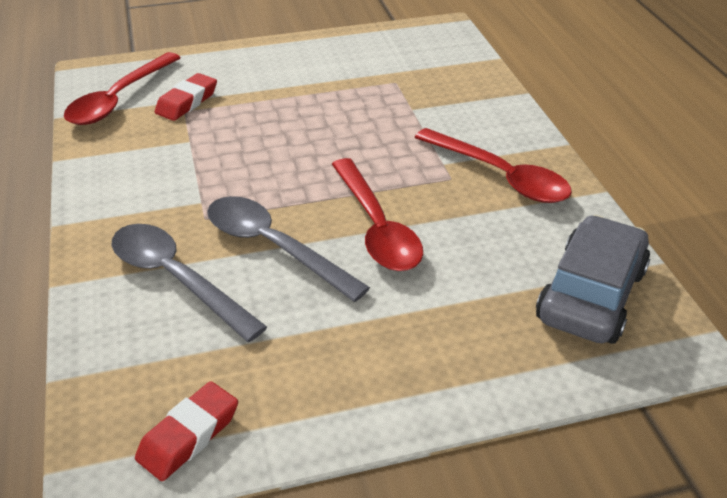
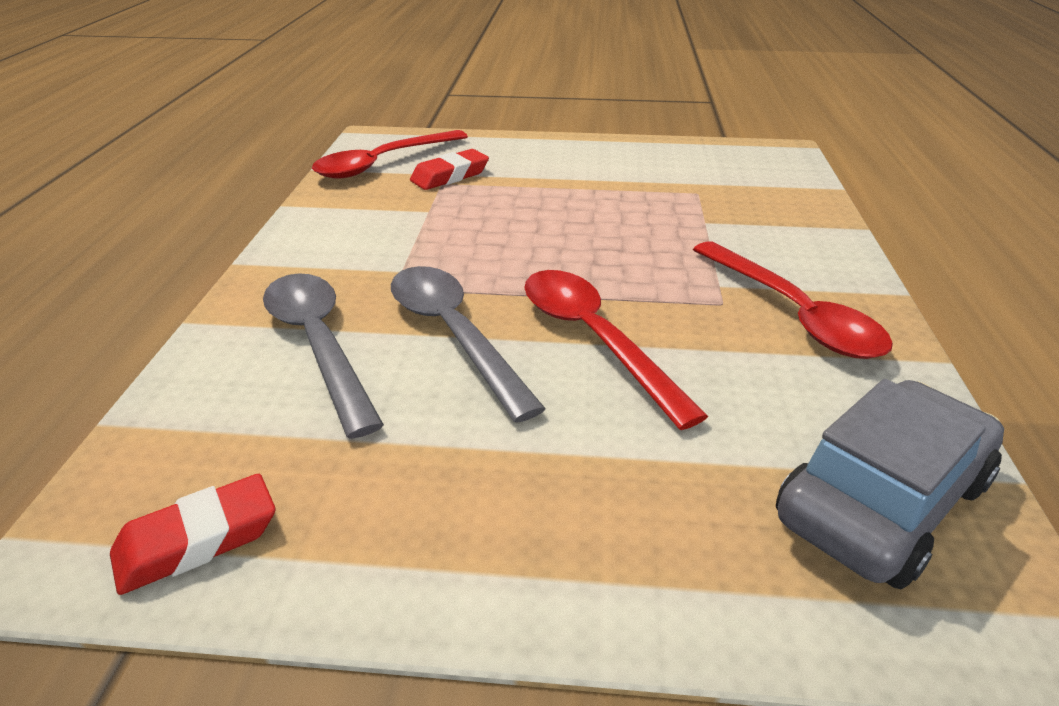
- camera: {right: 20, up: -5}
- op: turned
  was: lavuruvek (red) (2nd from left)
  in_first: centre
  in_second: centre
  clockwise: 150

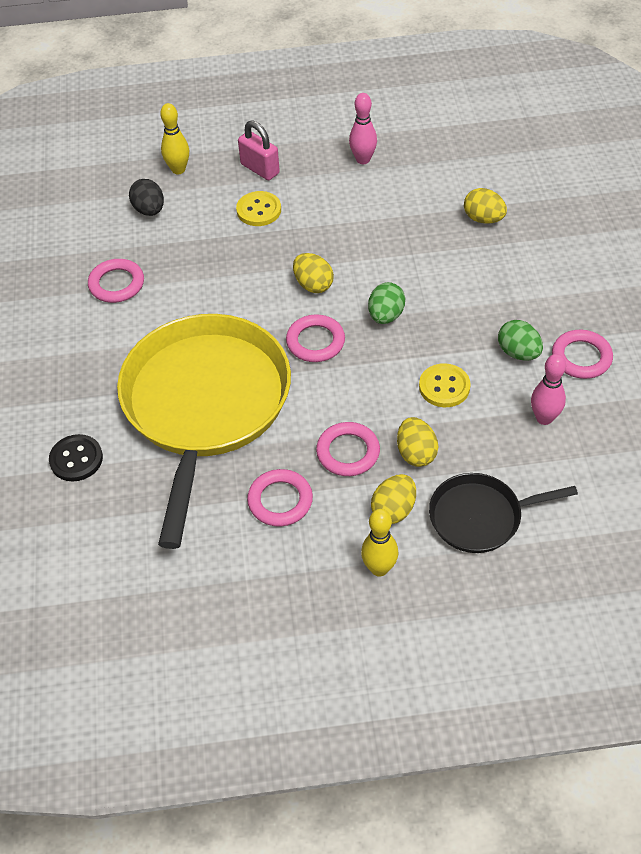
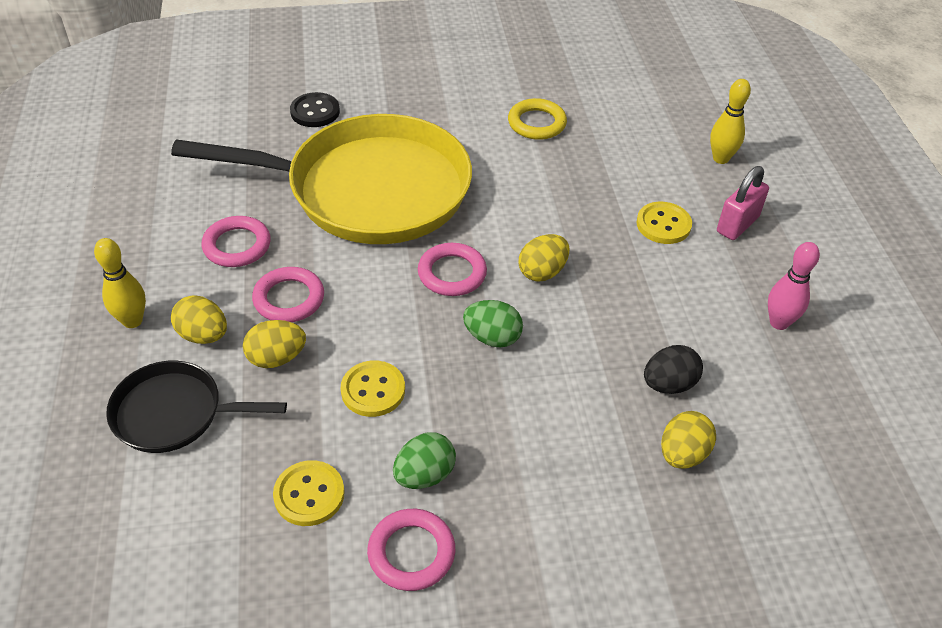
- camera: {right: 85, up: -5}
- op: recoloured
  was: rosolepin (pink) (1st from left)
  now: rosolepin (yellow)
  in_first: top left
  in_second: top centre
- op: moved
  was: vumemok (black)
  in_first: top left
  in_second: middle right
- op: turned
  was: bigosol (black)
  in_first: middle right
  in_second: middle left
  clockwise: -75
- op: replaced
  was: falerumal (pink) (2nd from left)
  now: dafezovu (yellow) (1st from left)
  in_first: middle right
  in_second: bottom left

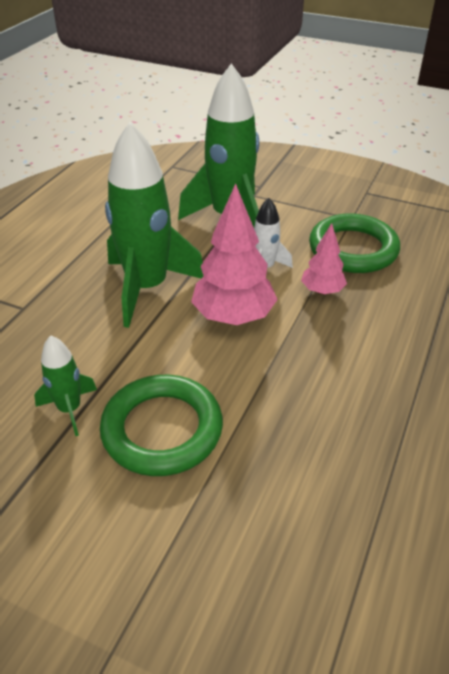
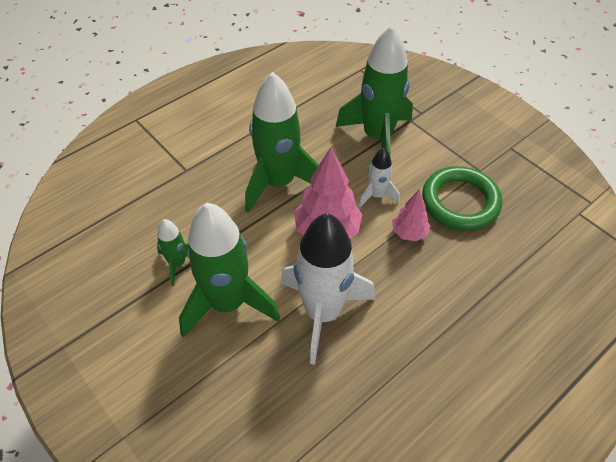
- camera: {right: 25, up: 10}
- op: replaced
  was: rosolepin (green) (1st from left)
  now: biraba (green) (2nd from left)
  in_first: centre
  in_second: centre
- op: added
  now: biraba (white) (1st from left)
  in_second: centre

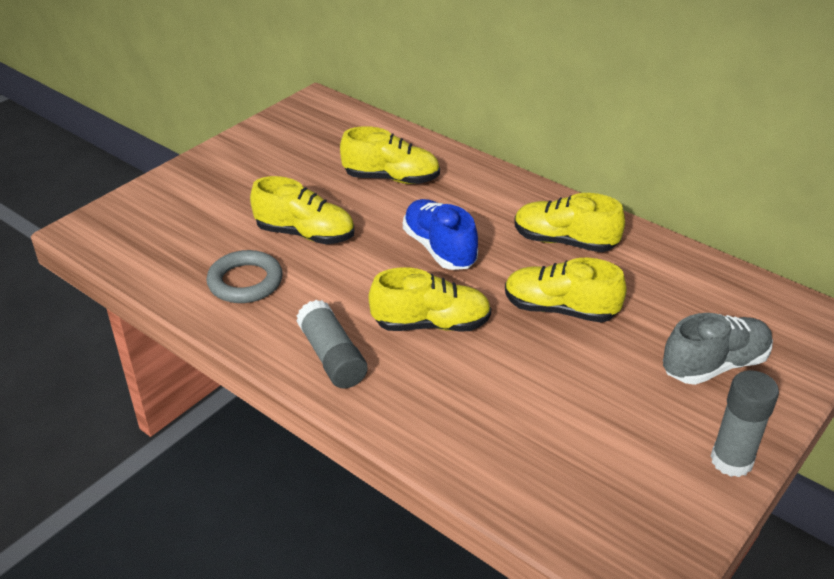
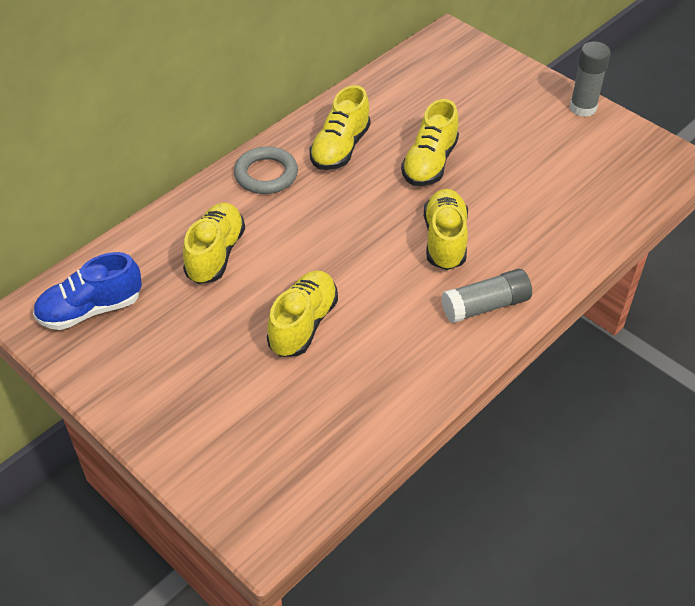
- camera: {right: -85, up: 10}
- op: moved
  was: rosolepin (grey)
  in_first: middle left
  in_second: top centre
- op: moved
  was: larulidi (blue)
  in_first: centre
  in_second: middle left
- op: removed
  was: larulidi (grey)
  in_first: middle right

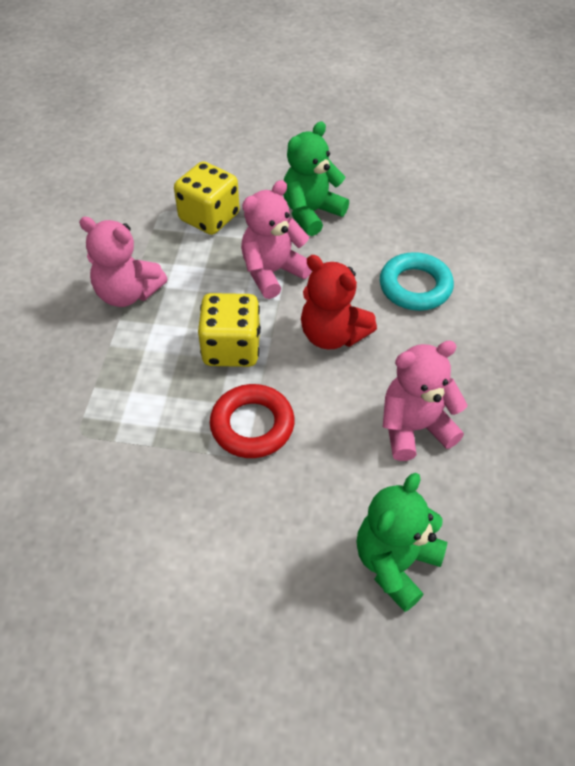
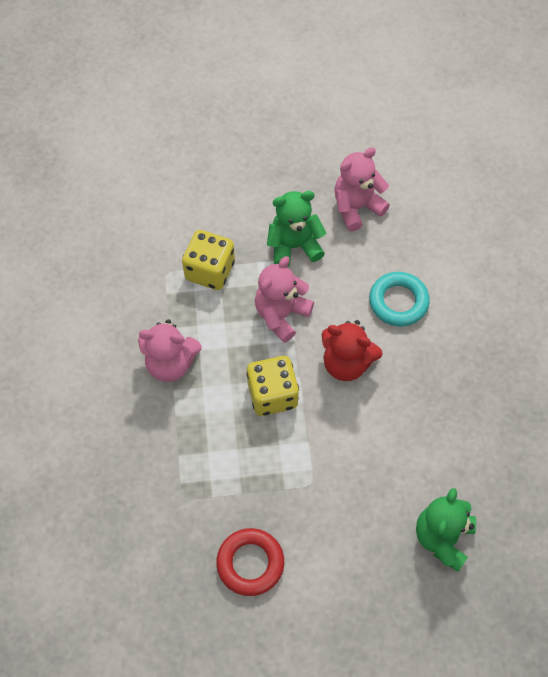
- camera: {right: -15, up: 10}
- op: moved
  was: rosolepin (red)
  in_first: centre
  in_second: bottom centre
- op: turned
  was: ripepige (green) (1st from left)
  in_first: top centre
  in_second: centre
  clockwise: 45
- op: moved
  was: ripepige (pink) (3rd from left)
  in_first: middle right
  in_second: top centre

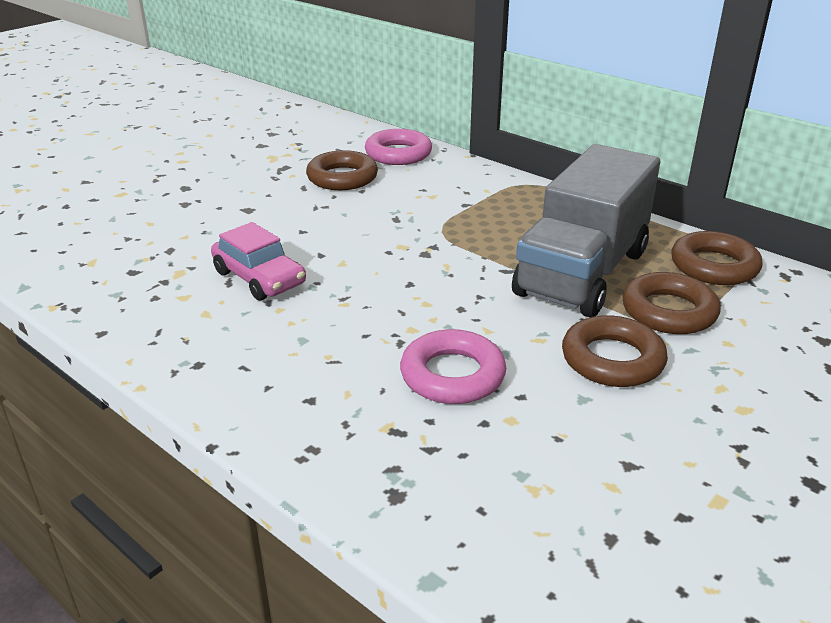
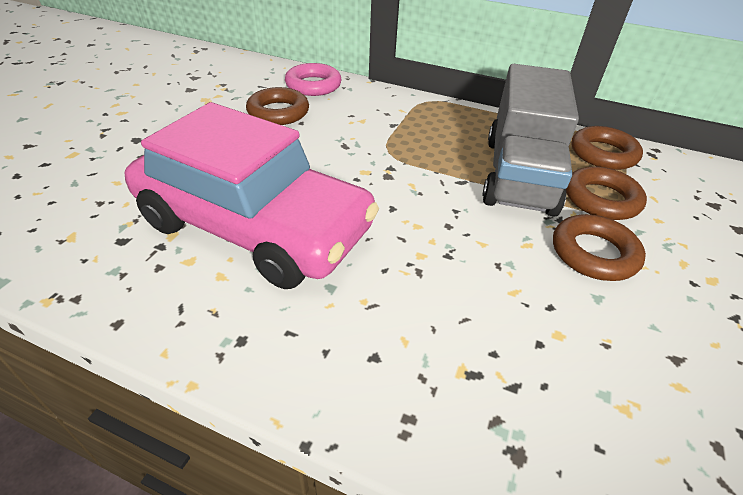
- camera: {right: -20, up: 10}
- op: resized
  was: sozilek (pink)
  in_first: middle left
  in_second: centre
  ratio: 2.29
- op: removed
  was: rosolepin (pink) (2nd from left)
  in_first: centre

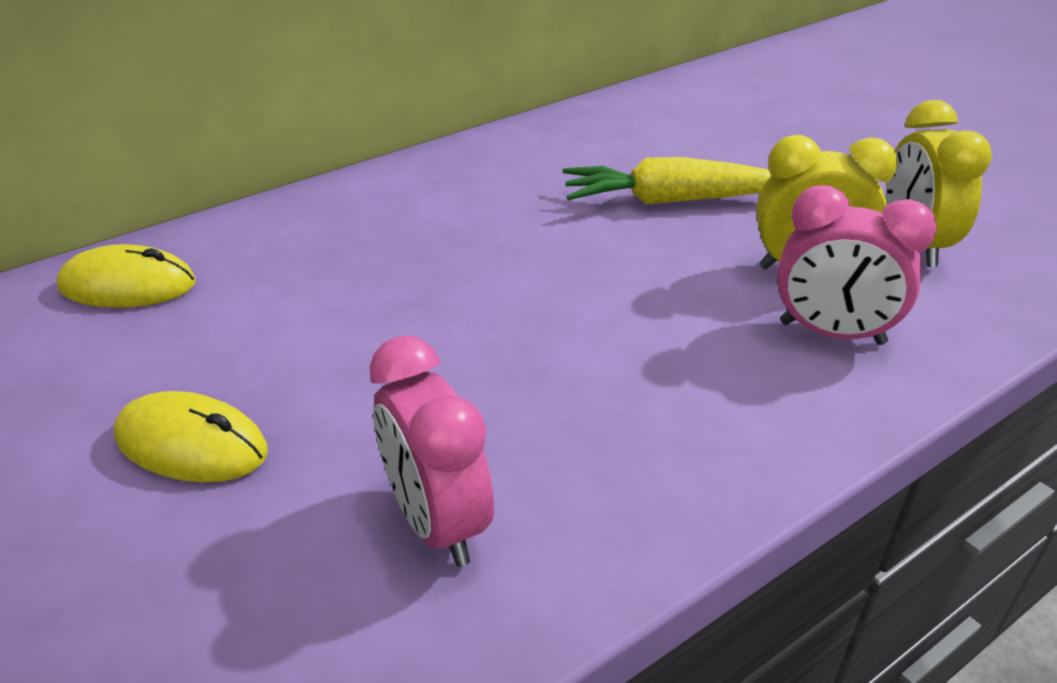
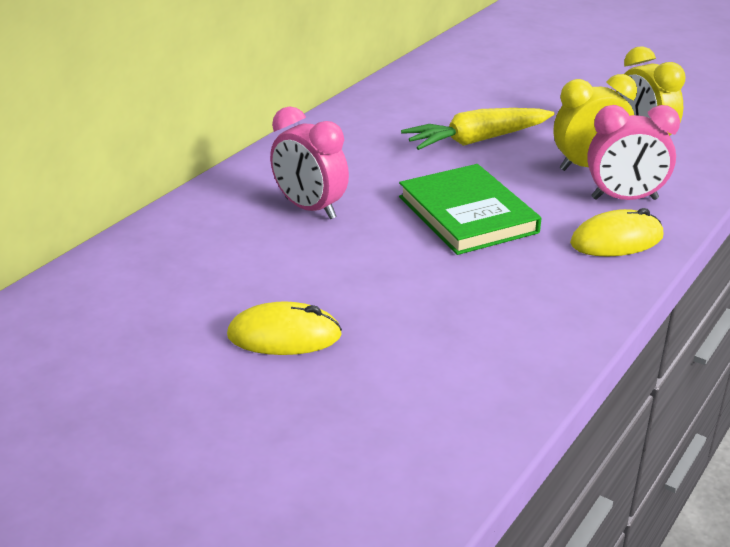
- camera: {right: -20, up: -5}
- op: moved
  was: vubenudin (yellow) (1st from left in the first image)
  now: vubenudin (yellow) (2nd from left)
  in_first: middle left
  in_second: middle right
- op: moved
  was: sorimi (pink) (1st from left)
  in_first: centre
  in_second: top centre
- op: added
  now: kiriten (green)
  in_second: centre

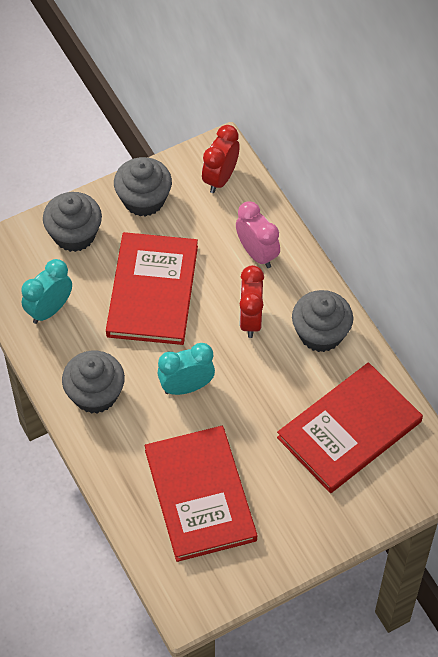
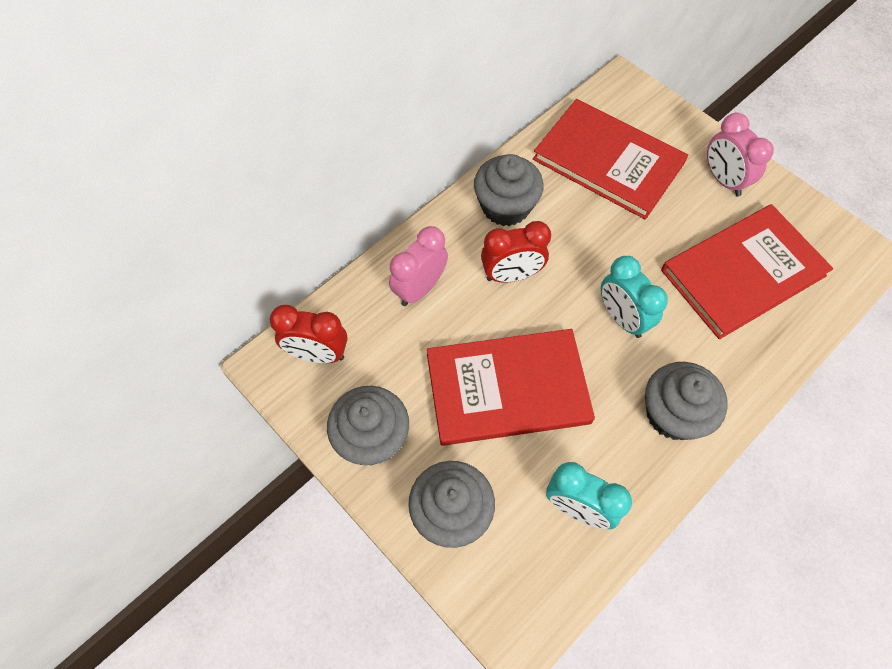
- camera: {right: -105, up: 5}
- op: added
  now: sorimi (pink) (2nd from left)
  in_second: top right

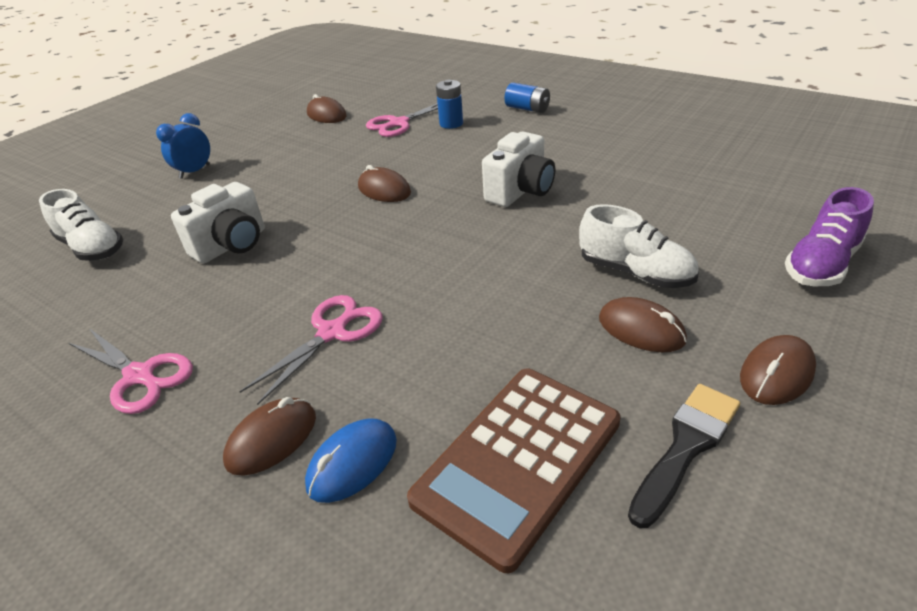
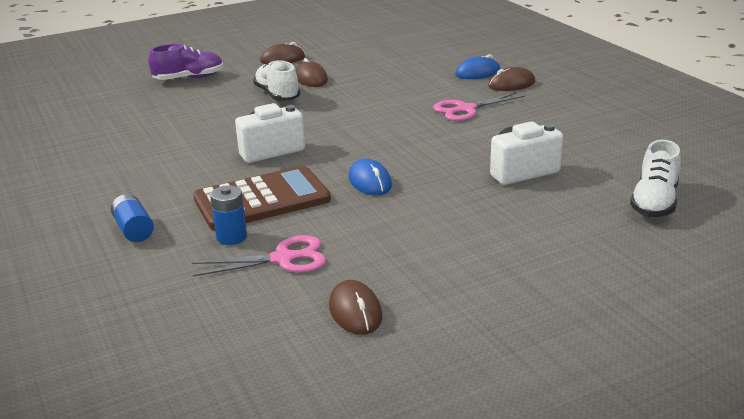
- camera: {right: -155, up: -10}
- op: turned
  was: larulidi (white) (1st from left in the first image)
  in_first: middle left
  in_second: middle right
  clockwise: -135
- op: removed
  was: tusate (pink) (1st from left)
  in_first: middle left
- op: removed
  was: sorimi (blue)
  in_first: top left
- op: recoloured
  was: vubenudin (brown) (3rd from left)
  now: vubenudin (blue) (1st from left)
  in_first: top centre
  in_second: centre
- op: moved
  was: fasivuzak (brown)
  in_first: bottom centre
  in_second: centre
- op: removed
  was: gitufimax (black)
  in_first: bottom right

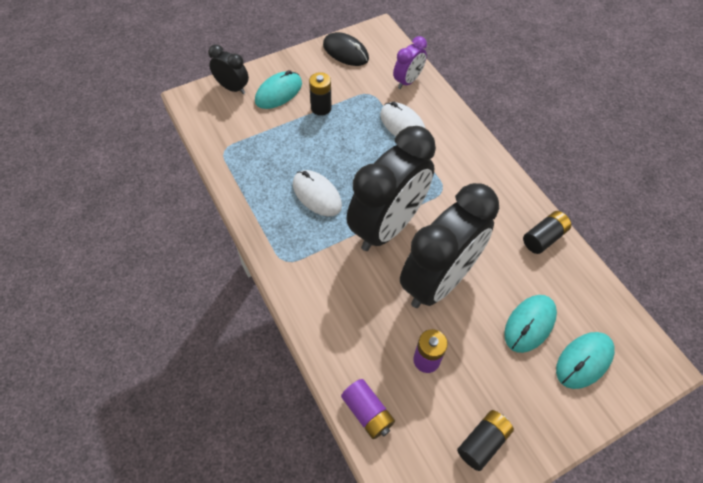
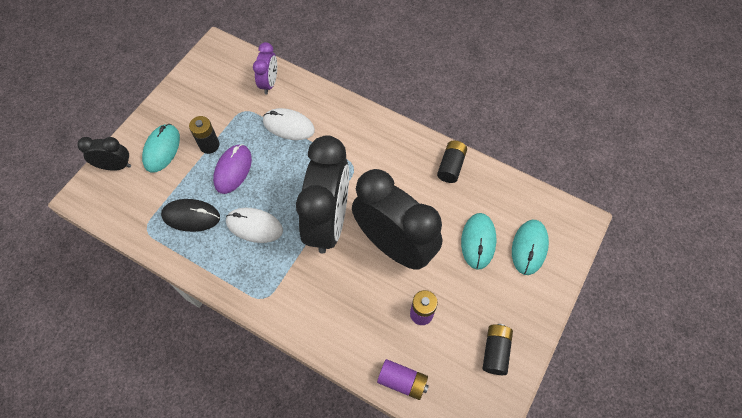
- camera: {right: -30, up: 5}
- op: moved
  was: vubenudin (black)
  in_first: top centre
  in_second: middle left
- op: turned
  was: sorimi (black) (3rd from left)
  in_first: centre
  in_second: centre
  clockwise: -60
- op: added
  now: vubenudin (purple)
  in_second: middle left

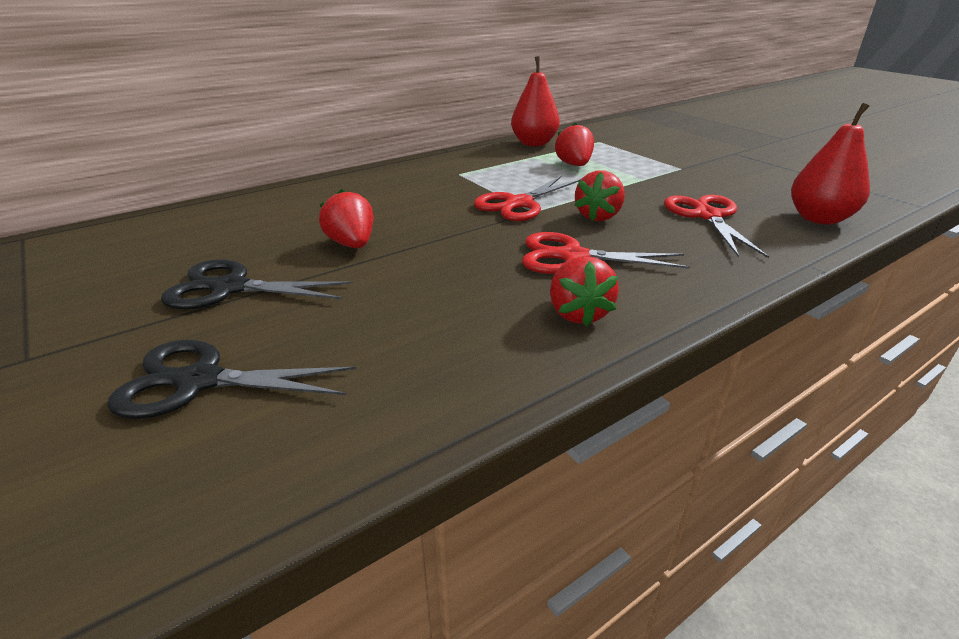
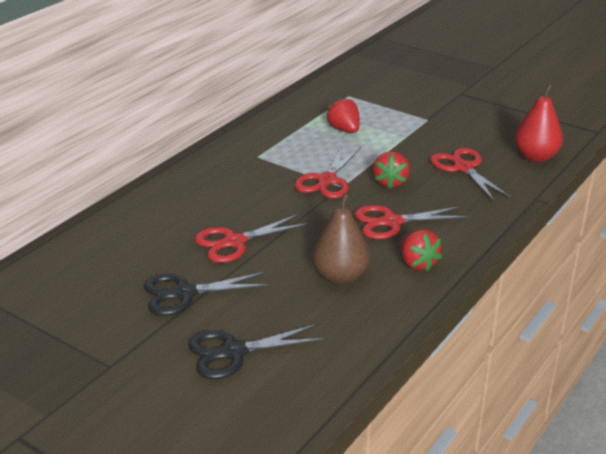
- camera: {right: -20, up: 0}
- op: replaced
  was: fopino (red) (1st from left)
  now: tusate (red) (1st from left)
  in_first: centre
  in_second: centre
- op: removed
  was: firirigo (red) (1st from left)
  in_first: top centre
- op: added
  now: firirigo (brown)
  in_second: centre

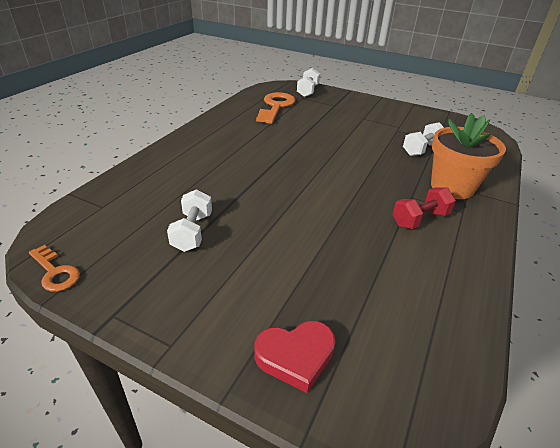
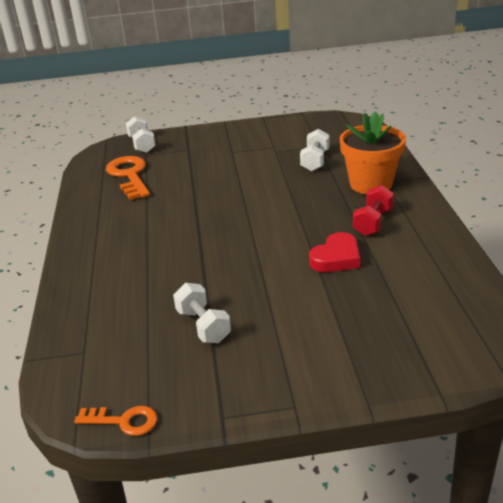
- camera: {right: -30, up: -5}
- op: moved
  was: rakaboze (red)
  in_first: bottom centre
  in_second: centre

